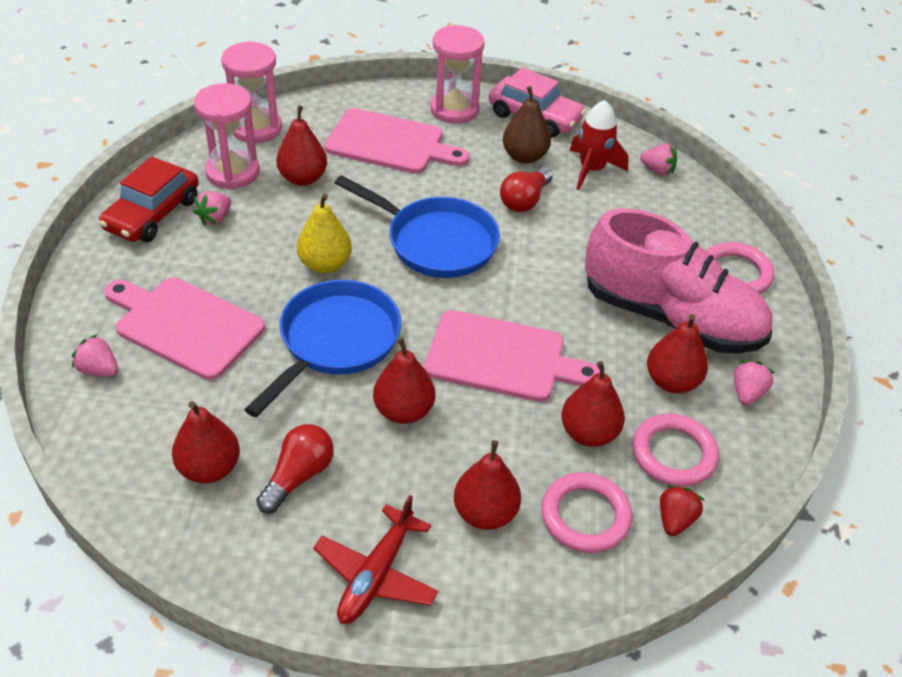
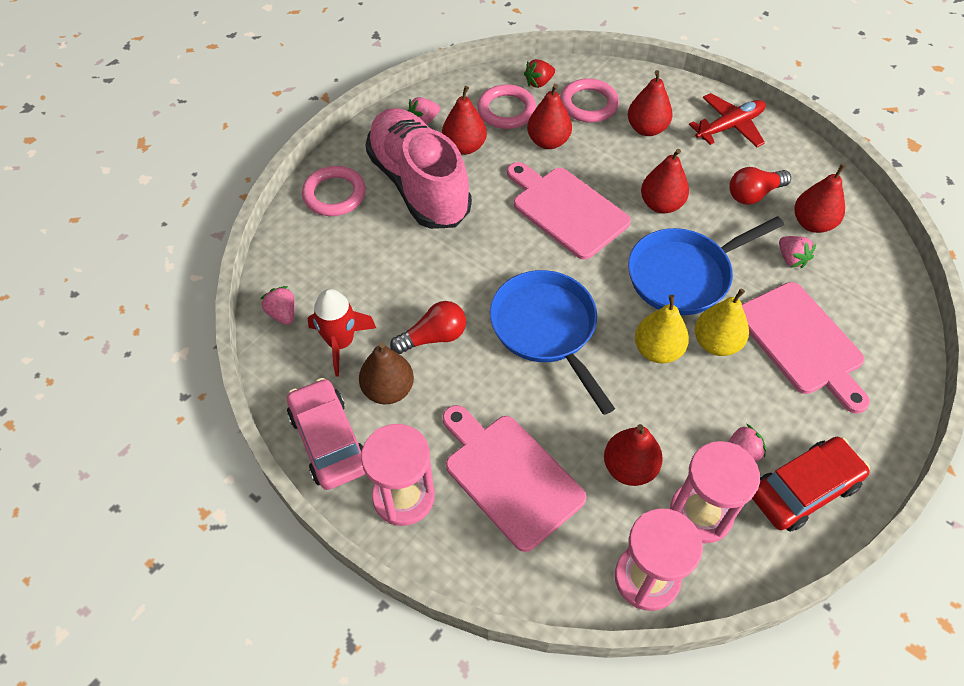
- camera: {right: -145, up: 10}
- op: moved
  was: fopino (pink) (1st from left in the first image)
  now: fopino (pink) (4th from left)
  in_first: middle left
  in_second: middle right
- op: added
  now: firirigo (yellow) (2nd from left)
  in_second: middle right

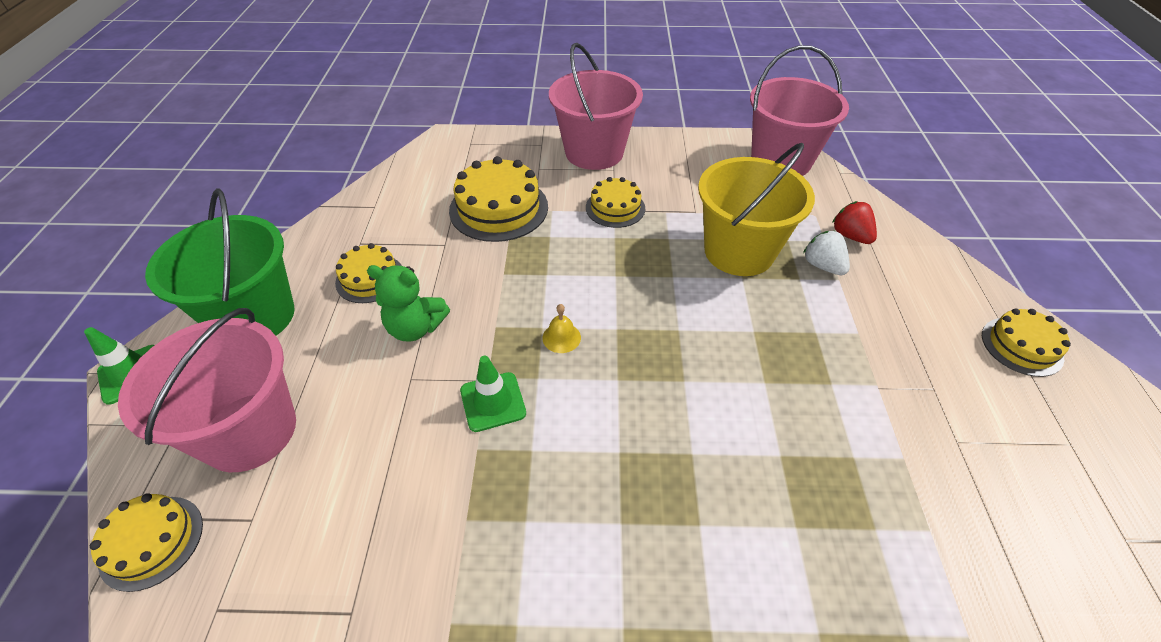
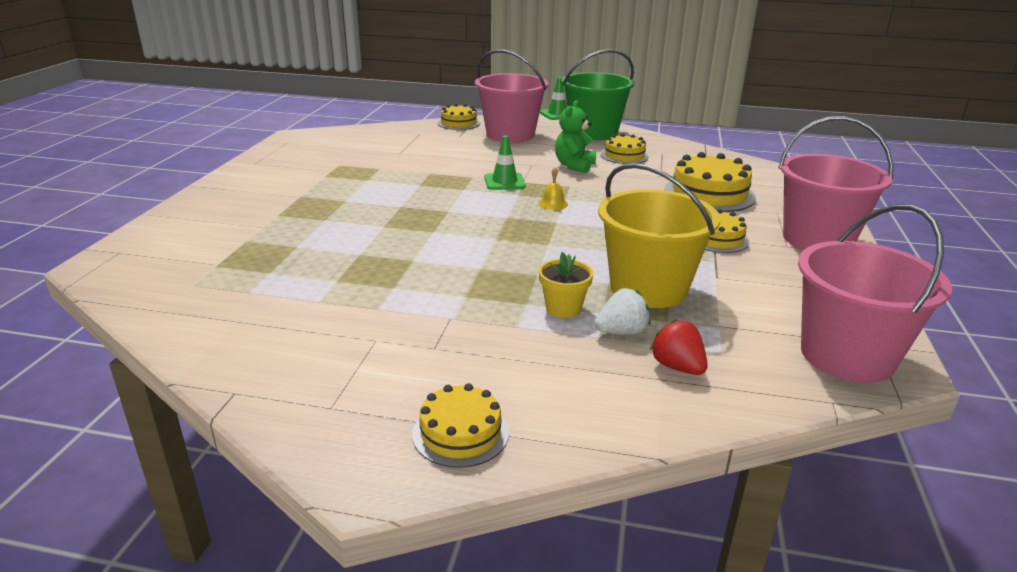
- camera: {right: 100, up: -20}
- op: turned
  was: fopino (red)
  in_first: middle right
  in_second: middle right
  clockwise: -105
- op: added
  now: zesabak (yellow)
  in_second: centre

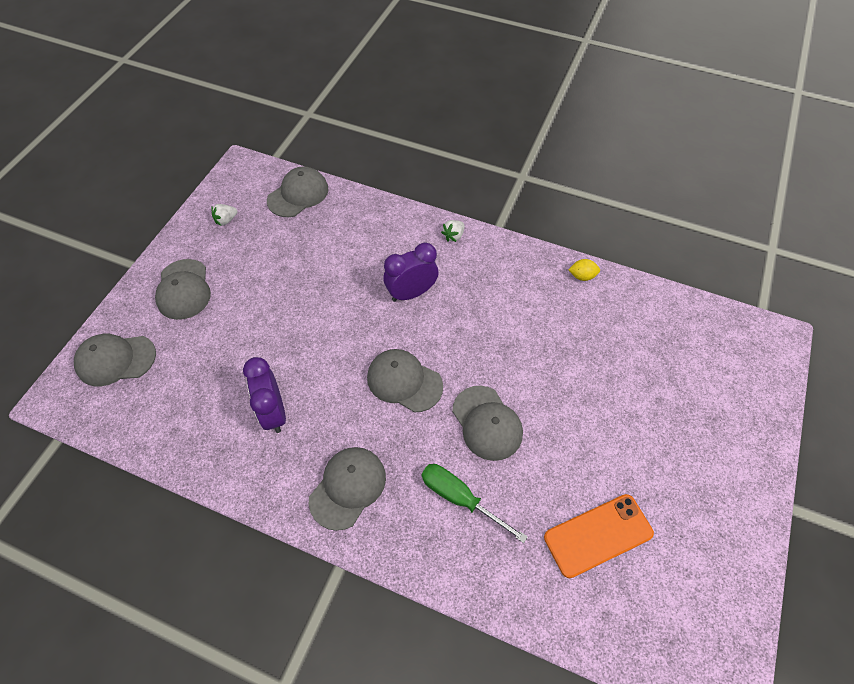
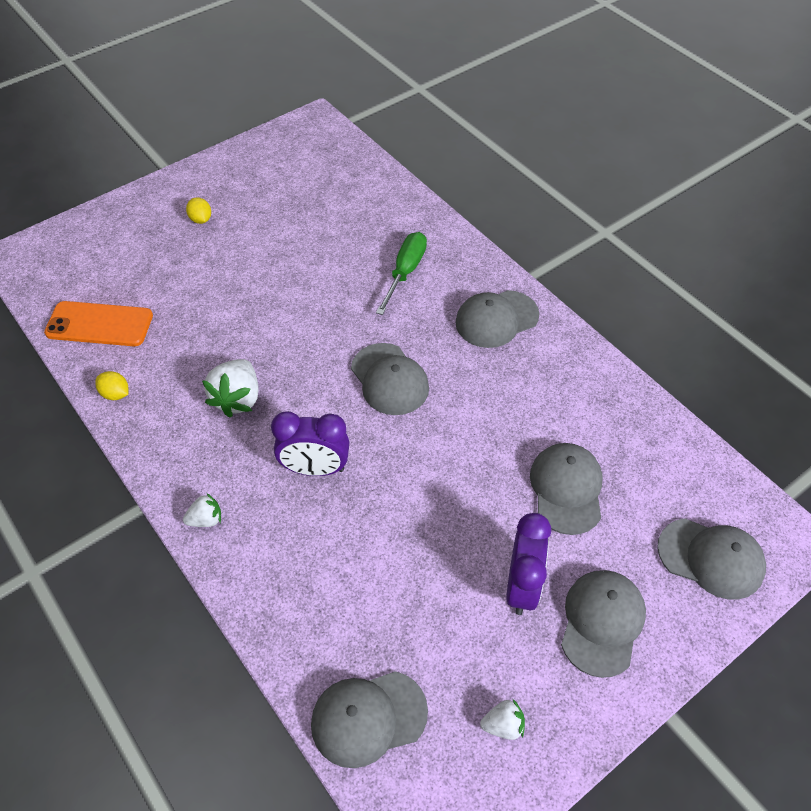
- camera: {right: -150, up: -5}
- op: moved
  was: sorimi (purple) (1st from left in the first image)
  now: sorimi (purple) (2nd from left)
  in_first: middle left
  in_second: bottom centre
- op: turned
  was: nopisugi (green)
  in_first: bottom centre
  in_second: centre
  clockwise: -135
- op: moved
  was: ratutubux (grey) (6th from left in the first image)
  now: ratutubux (grey) (4th from left)
  in_first: centre
  in_second: middle right
- op: moved
  was: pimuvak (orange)
  in_first: bottom right
  in_second: middle left
- op: added
  now: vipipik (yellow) (2nd from left)
  in_second: top left
- op: added
  now: fopino (white) (2nd from left)
  in_second: middle left

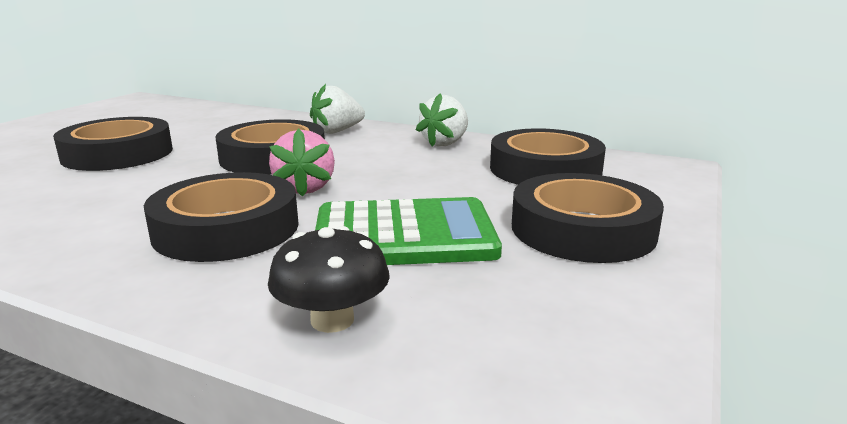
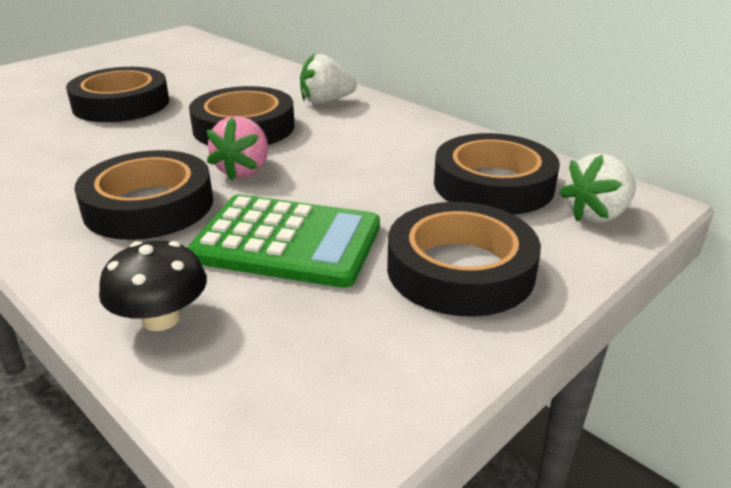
- camera: {right: 20, up: 10}
- op: moved
  was: fopino (white) (2nd from left)
  in_first: top centre
  in_second: middle right

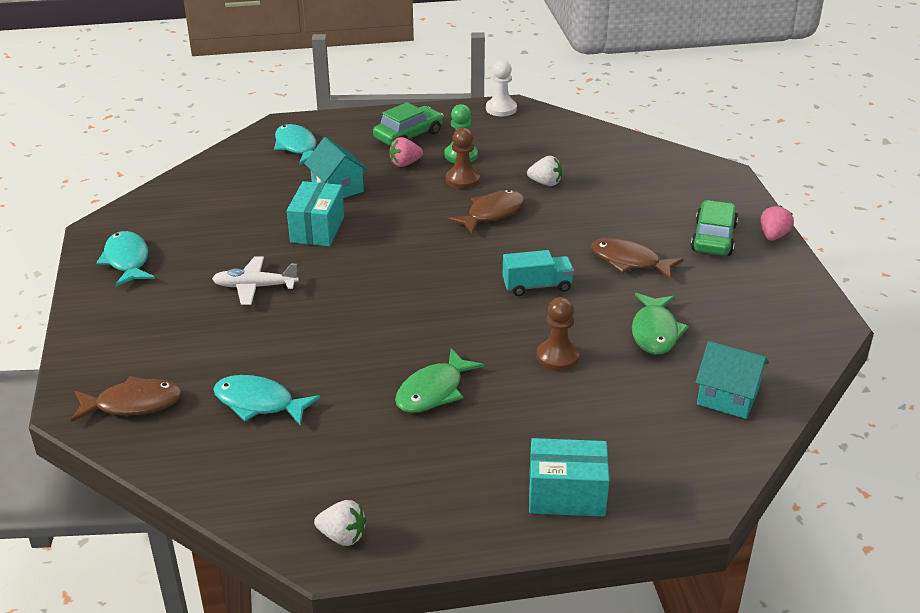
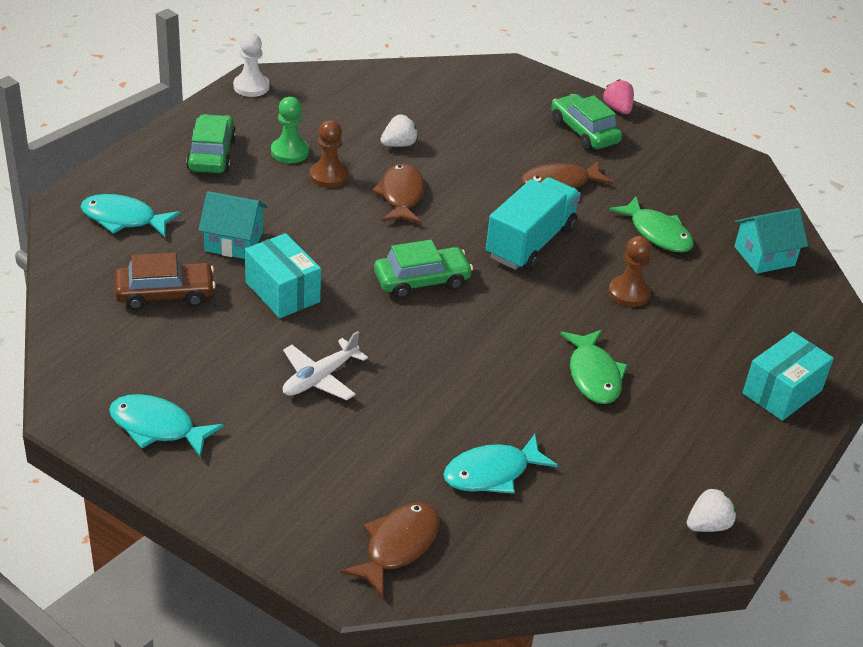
- camera: {right: -50, up: 5}
- op: removed
  was: fopino (pink) (1st from left)
  in_first: top centre
- op: resized
  was: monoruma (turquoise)
  in_first: centre
  in_second: centre
  ratio: 1.63
- op: added
  now: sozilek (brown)
  in_second: middle left
- op: added
  now: sozilek (green) (2nd from left)
  in_second: centre

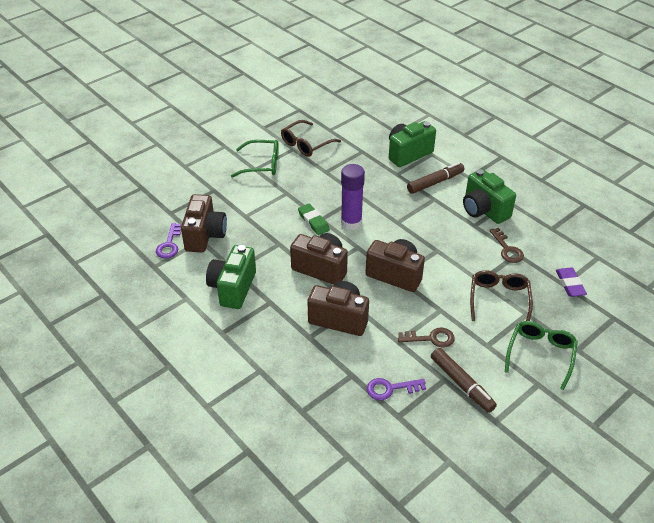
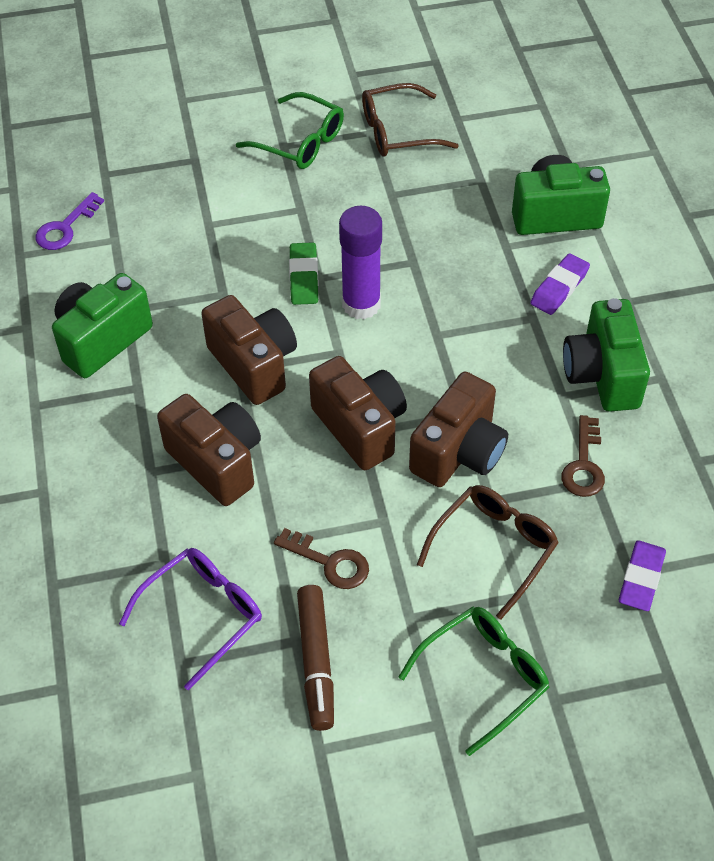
- camera: {right: 30, up: 10}
- op: moved
  was: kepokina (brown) (1st from left in the first image)
  now: kepokina (brown) (4th from left)
  in_first: middle left
  in_second: centre
- op: replaced
  was: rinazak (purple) (2nd from left)
  now: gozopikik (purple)
  in_first: bottom centre
  in_second: bottom left
- op: replaced
  was: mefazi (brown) (1st from left)
  now: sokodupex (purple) (1st from left)
  in_first: centre
  in_second: top right

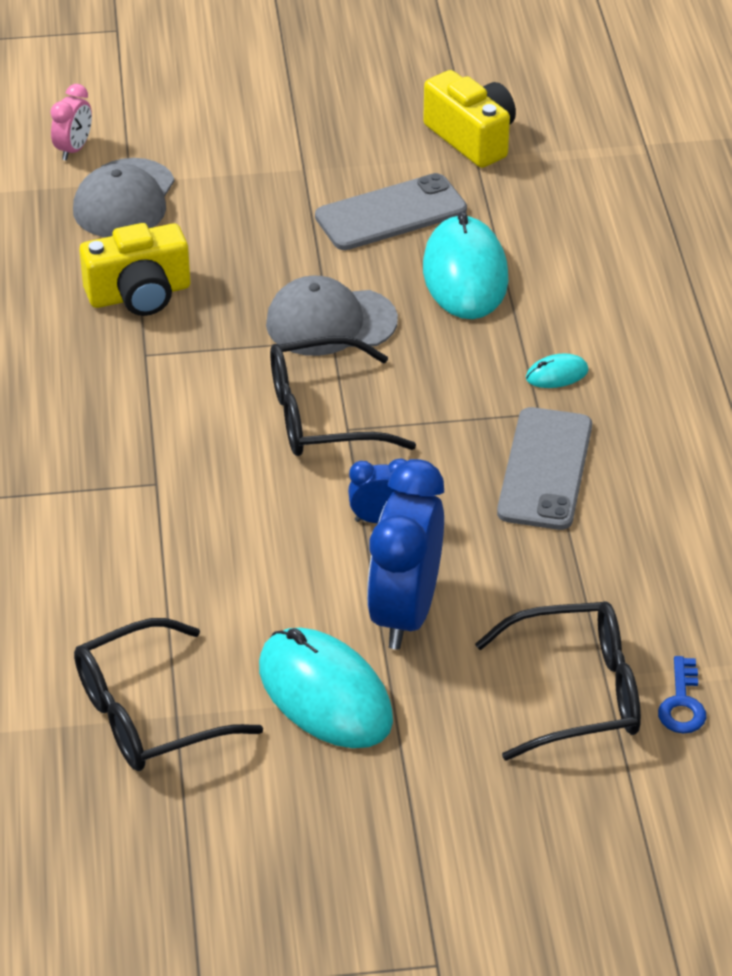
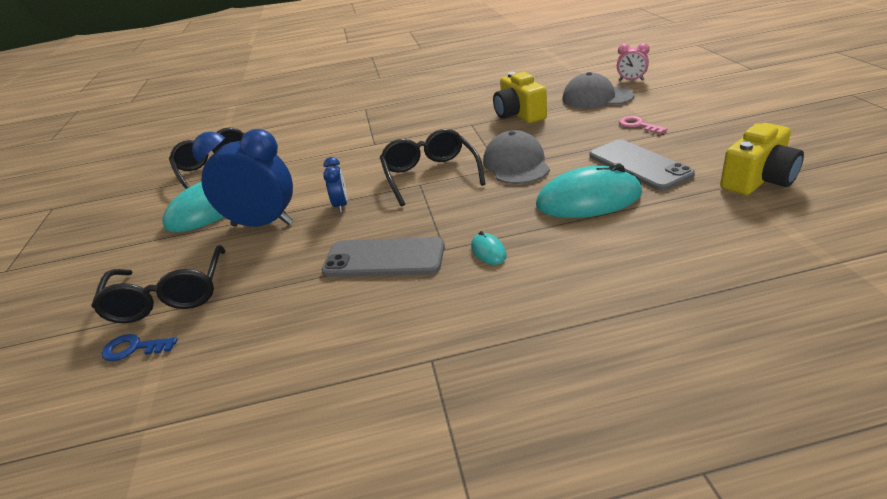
- camera: {right: 90, up: -10}
- op: added
  now: rinazak (pink)
  in_second: top right

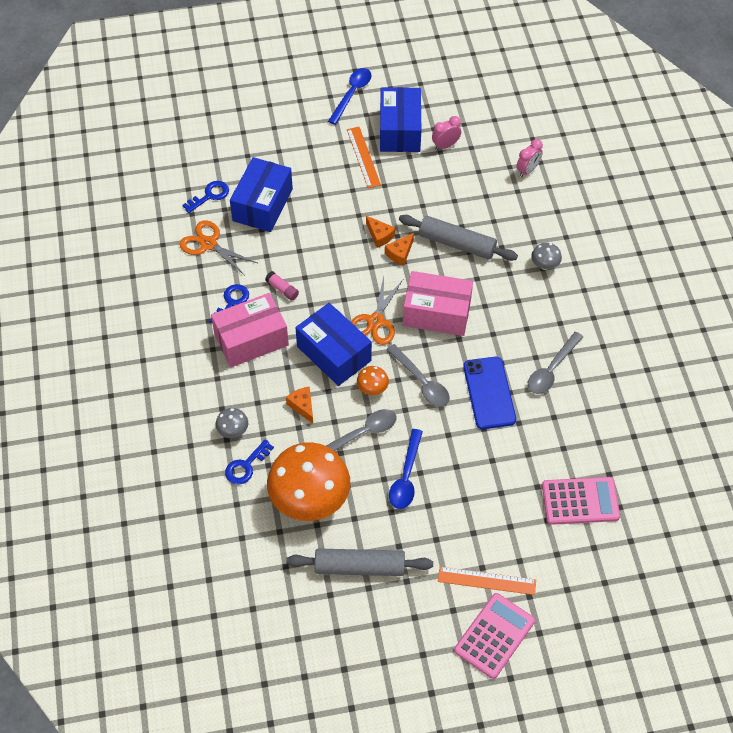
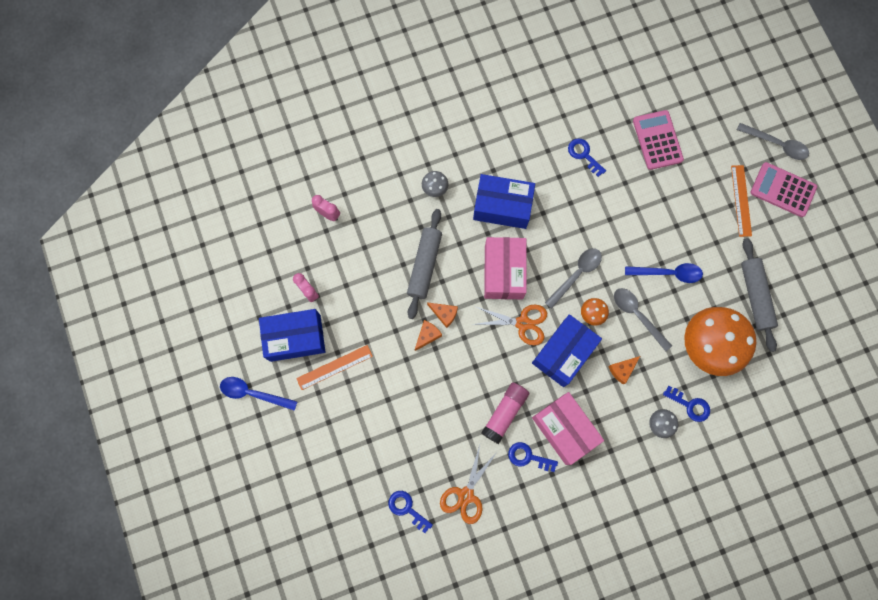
- camera: {right: -100, up: 20}
- op: moved
  was: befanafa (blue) (1st from left in the first image)
  now: befanafa (blue) (2nd from left)
  in_first: top centre
  in_second: centre
- op: resized
  was: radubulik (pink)
  in_first: centre
  in_second: bottom centre
  ratio: 1.8
- op: removed
  was: pimuvak (blue)
  in_first: middle right
- op: moved
  was: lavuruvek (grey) (3rd from left)
  in_first: middle right
  in_second: top right
- op: added
  now: rinazak (blue) (3rd from left)
  in_second: top right

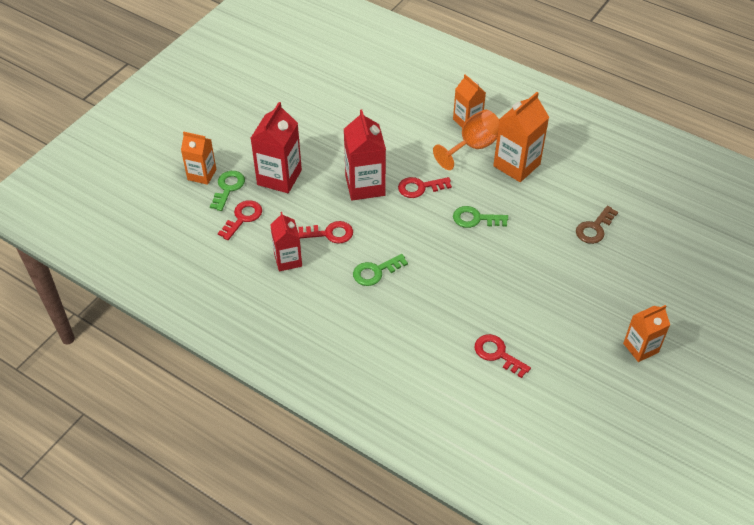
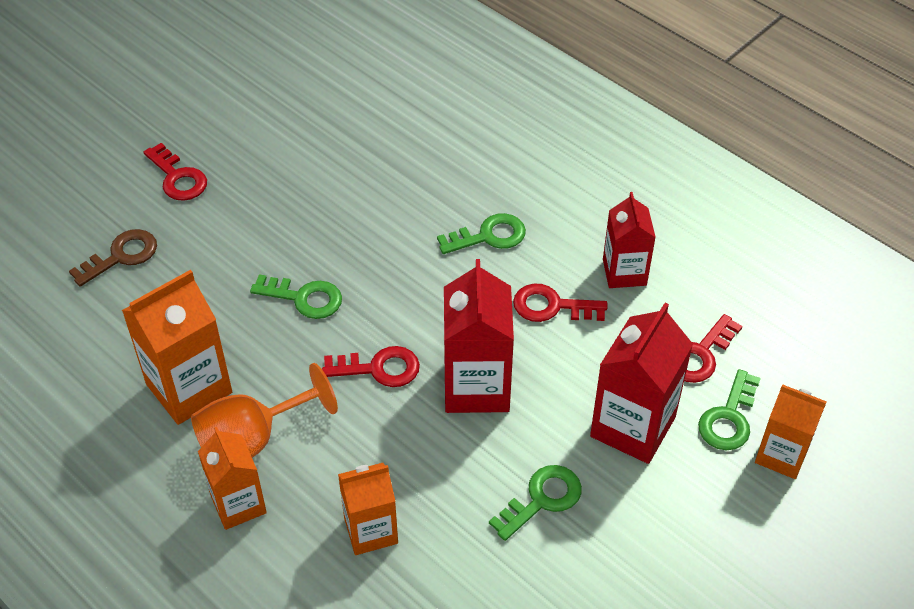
- camera: {right: -170, up: 0}
- op: moved
  was: rinazak (red) (4th from left in the first image)
  now: rinazak (red) (1st from left)
  in_first: bottom right
  in_second: top left
- op: moved
  was: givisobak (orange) (4th from left in the first image)
  now: givisobak (orange) (3rd from left)
  in_first: middle right
  in_second: bottom centre
- op: added
  now: rinazak (green) (3rd from left)
  in_second: bottom centre

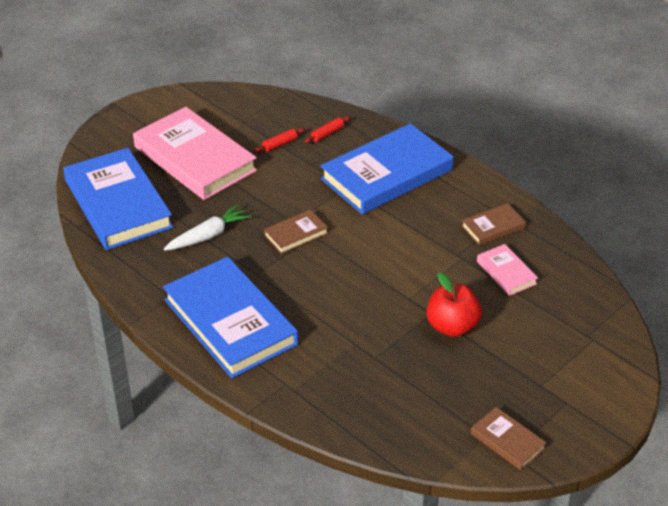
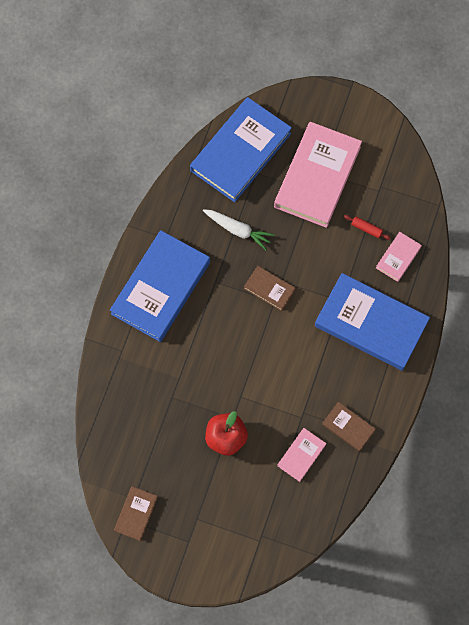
- camera: {right: 65, up: 30}
- op: replaced
  was: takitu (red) (2nd from left)
  now: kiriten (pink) (3rd from left)
  in_first: top centre
  in_second: middle right

